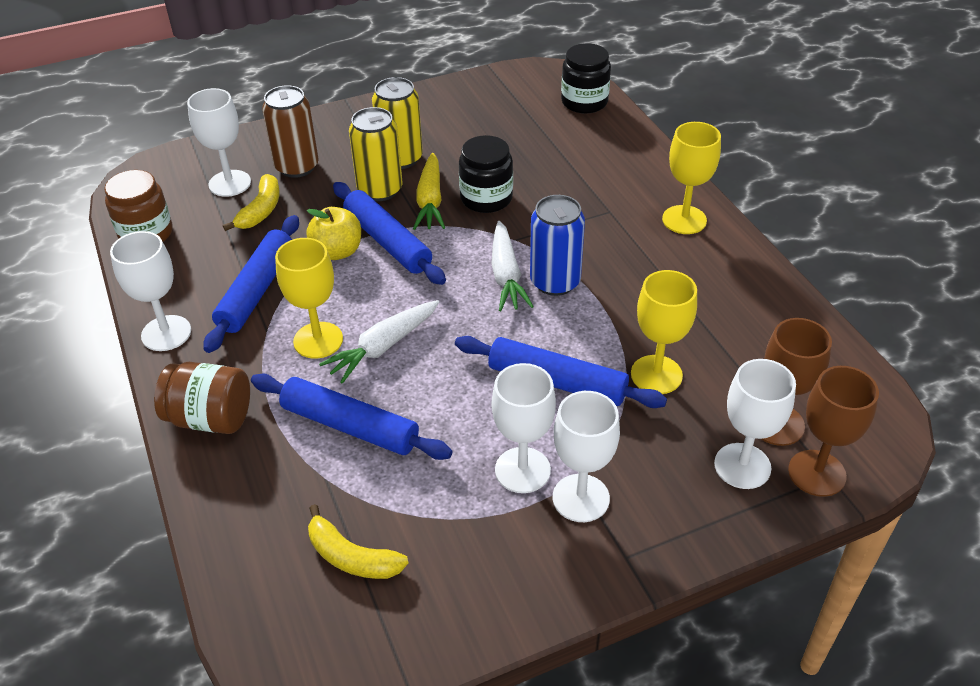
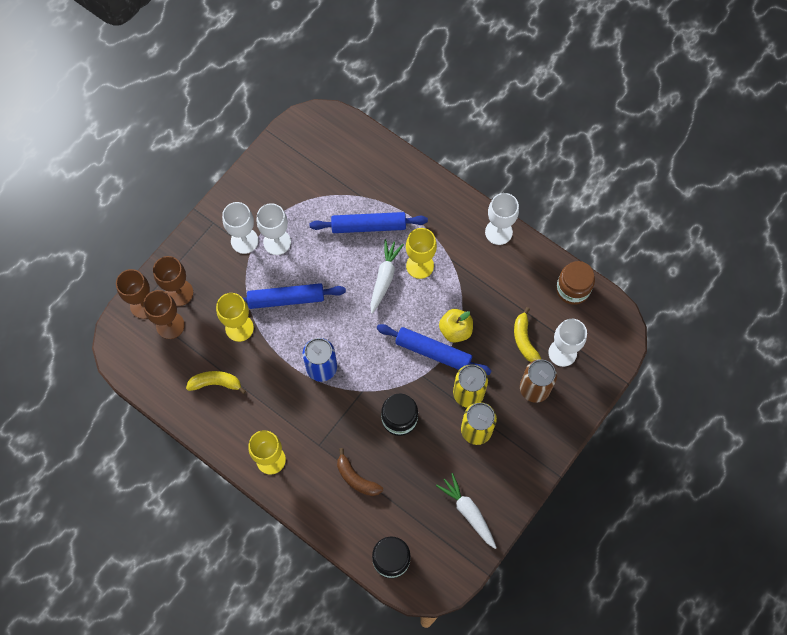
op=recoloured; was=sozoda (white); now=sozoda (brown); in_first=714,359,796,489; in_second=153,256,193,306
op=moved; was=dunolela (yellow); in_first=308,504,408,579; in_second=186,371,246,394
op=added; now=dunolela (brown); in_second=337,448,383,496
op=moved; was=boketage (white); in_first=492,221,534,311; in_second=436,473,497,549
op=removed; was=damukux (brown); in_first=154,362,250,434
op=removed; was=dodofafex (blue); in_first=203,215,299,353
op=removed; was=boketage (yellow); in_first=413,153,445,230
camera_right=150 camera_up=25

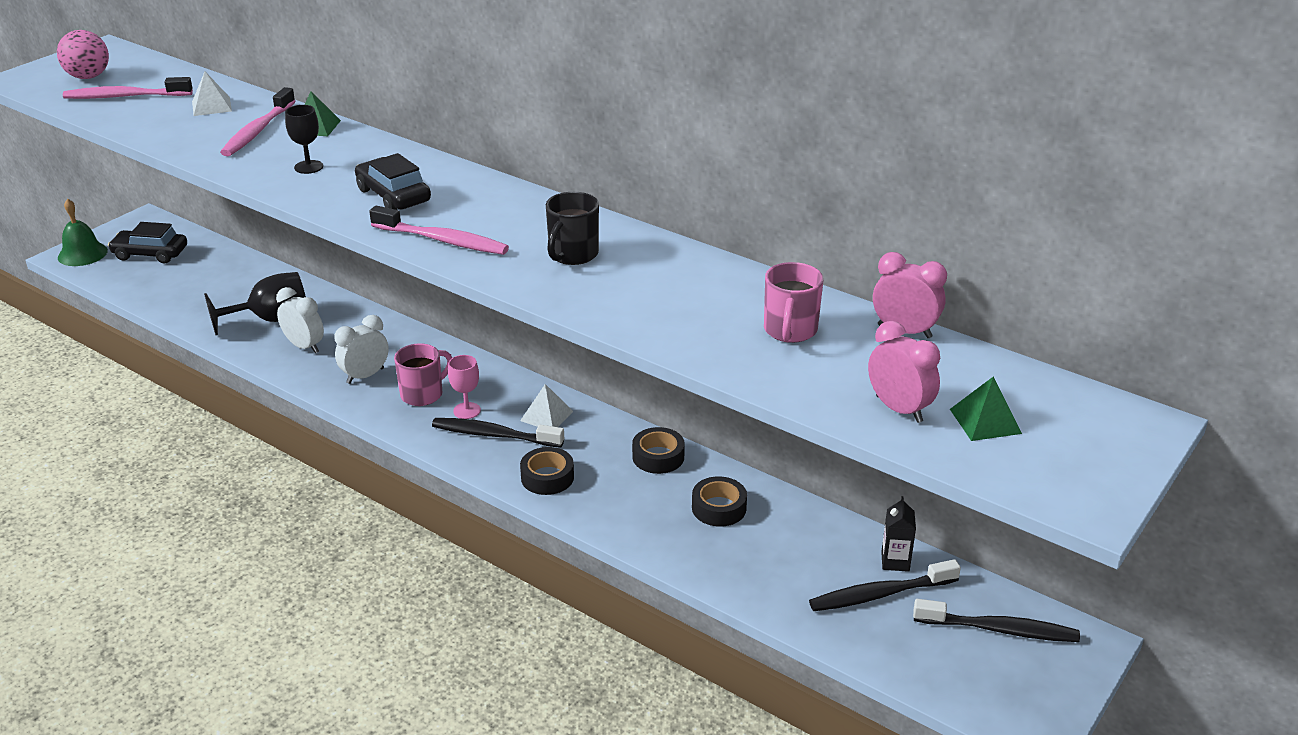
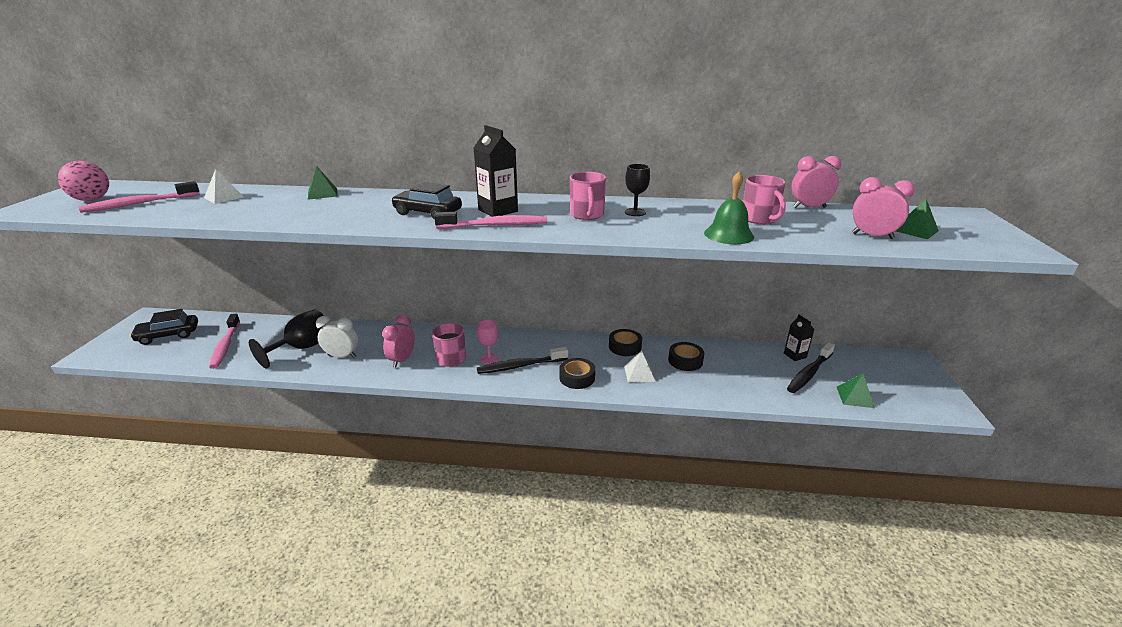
op=moved; was=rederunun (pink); in_first=220,87,295,156; in_second=209,314,240,369
op=recoloured; was=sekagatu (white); now=sekagatu (pink); in_first=334,315,389,384; in_second=382,315,415,368
op=added; now=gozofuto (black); in_second=474,125,518,217
op=recoloured; was=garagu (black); now=garagu (pink); in_first=546,192,599,265; in_second=570,172,606,220
op=moved; was=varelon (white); in_first=520,384,573,427; in_second=624,351,656,382
op=moved; was=sozoda (black); in_first=285,105,323,174; in_second=625,164,650,216
op=moved; was=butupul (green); in_first=58,199,108,266; in_second=704,172,754,244
op=added; now=varelon (green); in_second=837,373,875,408
op=removed; was=rederunun (black); in_first=913,599,1080,642
camera_right=-30 camera_up=-5

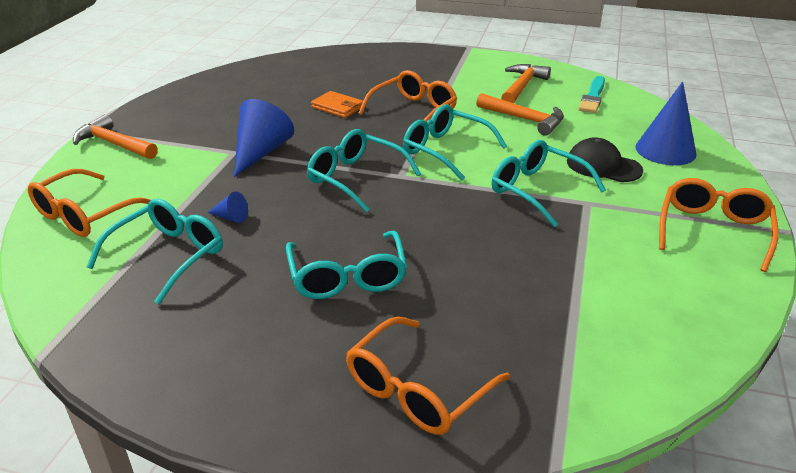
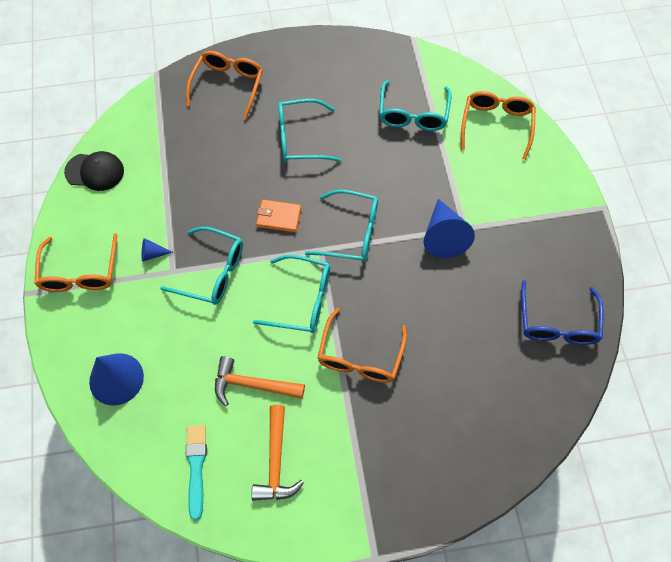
op=moved; was=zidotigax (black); in_first=567,137,643,182; in_second=64,151,124,191
op=moved; was=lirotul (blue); in_first=207,192,248,223; in_second=142,238,173,262
op=moved; was=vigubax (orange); in_first=311,91,363,118; in_second=256,199,301,233
op=turned; was=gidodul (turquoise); in_first=286,230,407,299; in_second=278,99,341,162; clockwise=-60
op=added; now=gidodul (blue); in_second=521,280,603,345
op=removed; was=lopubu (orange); in_first=73,114,158,159
camera_right=155 camera_up=30

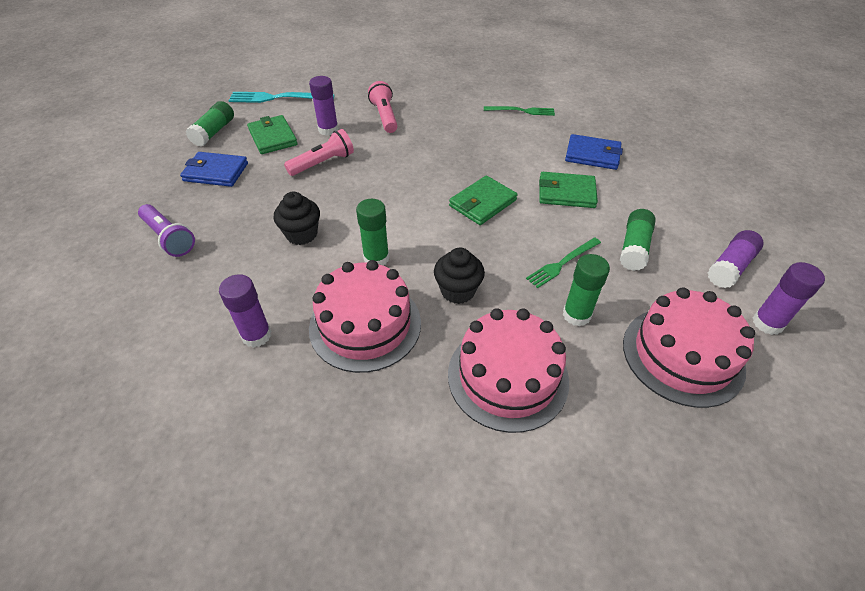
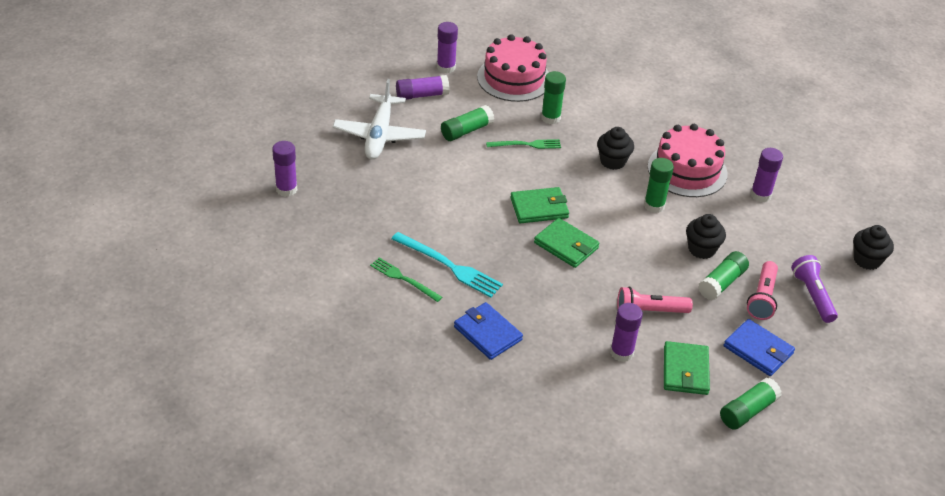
op=added; now=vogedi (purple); in_second=272,141,297,197
op=added; now=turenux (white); in_second=333,79,426,160
op=moved; was=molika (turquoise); in_first=228,92,335,103; in_second=391,232,503,298
op=moved; was=vigubax (blue); in_first=565,134,623,170; in_second=454,302,523,360
op=moved; was=vigubax (green); in_first=539,172,598,208; in_second=534,218,600,268
op=added; now=vogedi (green); in_second=698,251,749,300
op=moved; was=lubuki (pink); in_first=368,81,397,133; in_second=747,261,778,320
op=added; now=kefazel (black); in_second=853,225,894,270
op=removed; was=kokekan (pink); in_first=448,308,569,433
camera_right=-150 camera_up=-5

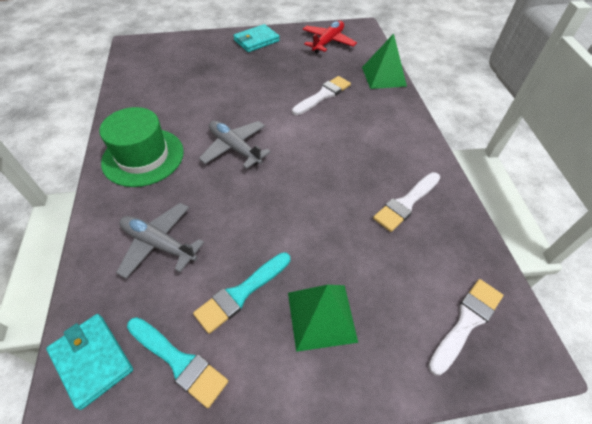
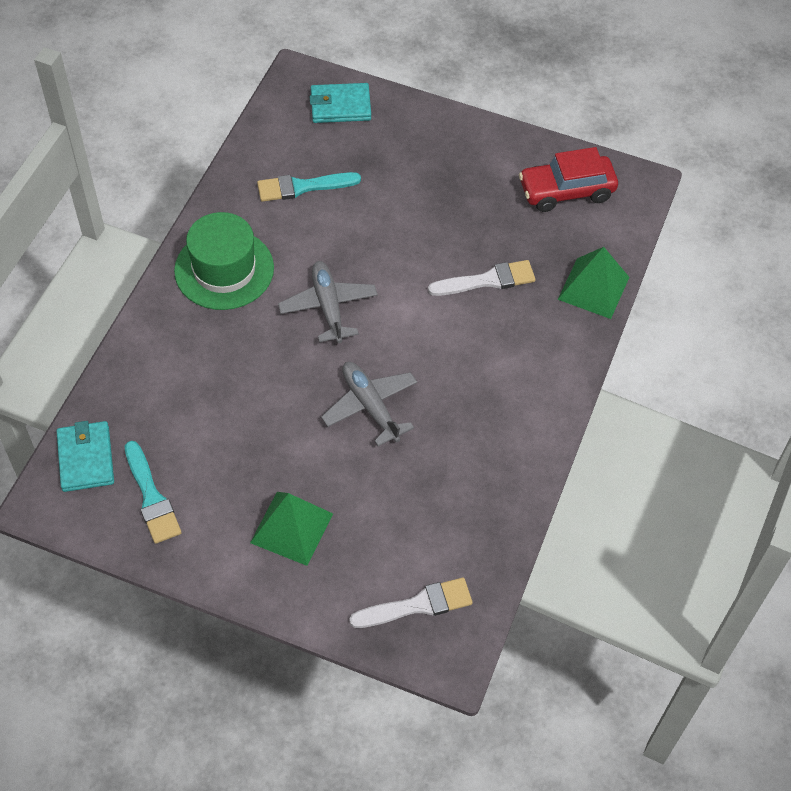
op=moved; was=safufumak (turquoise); in_first=193,252,290,334; in_second=257,172,361,202
op=moved; was=vigubax (turquoise); in_first=233,24,280,52; in_second=310,83,371,123
op=moved; was=turenux (grey); in_first=116,203,204,279; in_second=321,362,417,446
op=replaced; was=turenux (red); now=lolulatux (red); in_first=303,21,357,53; in_second=519,147,618,212
op=removed; was=safufumak (white); in_first=373,172,440,232
camera_right=30 camera_up=5

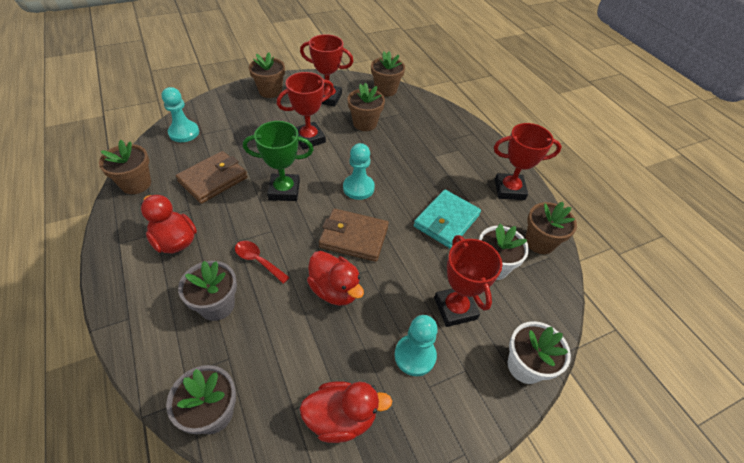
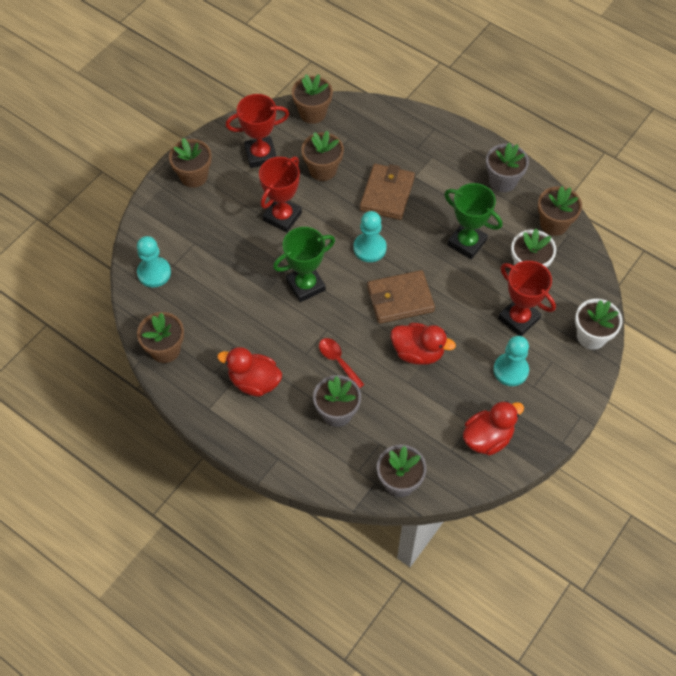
op=turned; was=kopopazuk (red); in_first=235,241,290,284; in_second=319,338,365,388; clockwise=45
op=moved; was=vigubax (brown); in_first=176,151,248,204; in_second=360,164,415,220
op=replaced; was=vigubax (turquoise); now=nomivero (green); in_first=414,190,481,249; in_second=444,183,502,259
op=replaced; was=nomivero (red); now=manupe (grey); in_first=494,123,562,200; in_second=486,142,529,192
camera_right=-25 camera_up=10

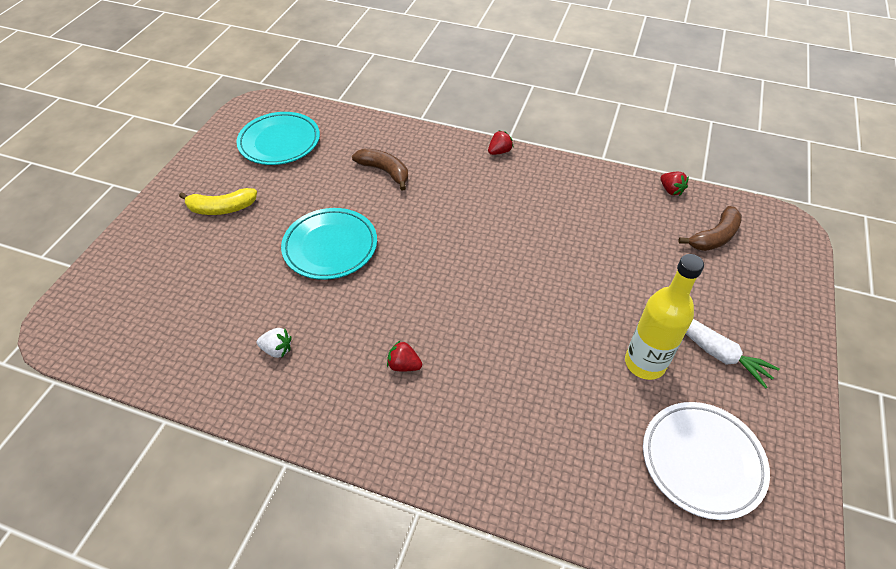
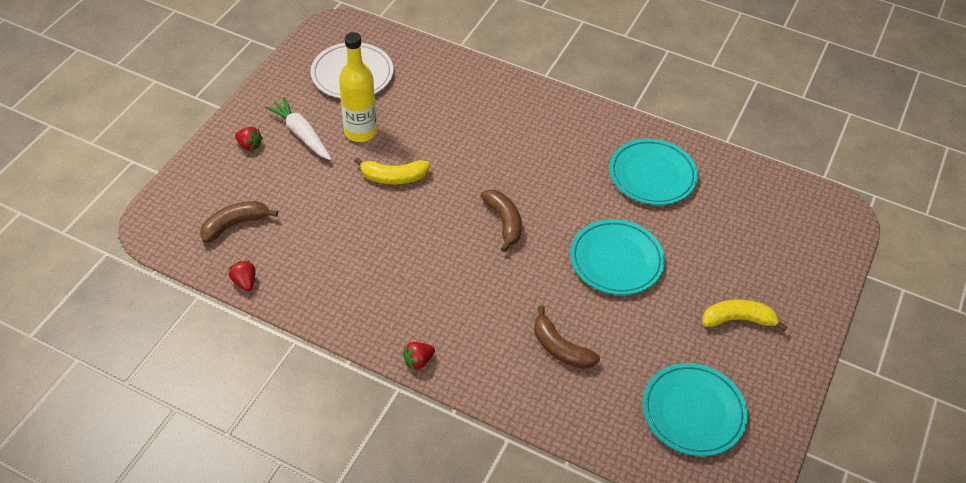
op=moved; was=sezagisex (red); in_first=387,340,422,371; in_second=235,127,263,151
op=added; now=dunolela (yellow); in_second=354,157,430,185
op=added; now=dunolela (brown); in_second=480,189,522,252
op=replaced; was=sezagisex (white); now=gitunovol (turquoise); in_first=257,328,292,358; in_second=609,139,698,205
camera_right=-175 camera_up=0

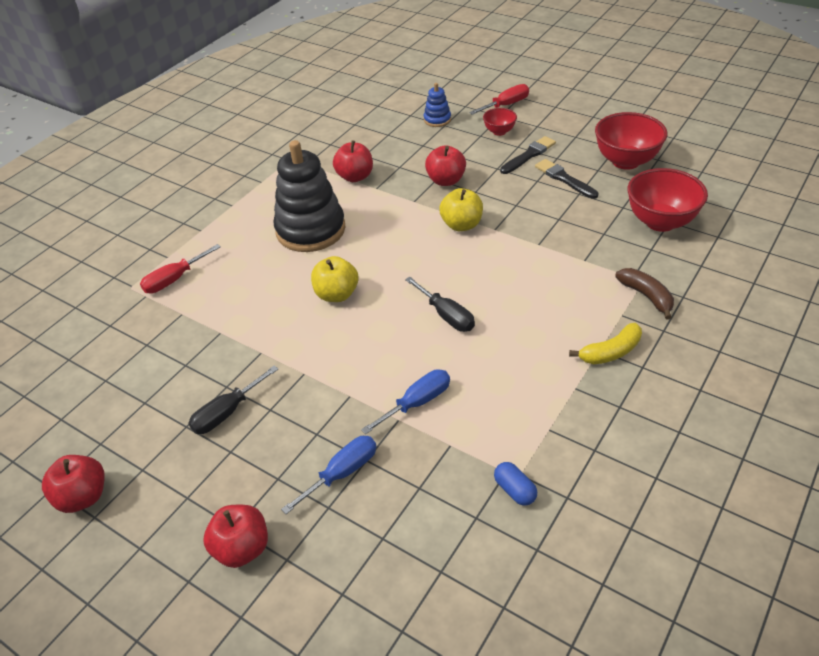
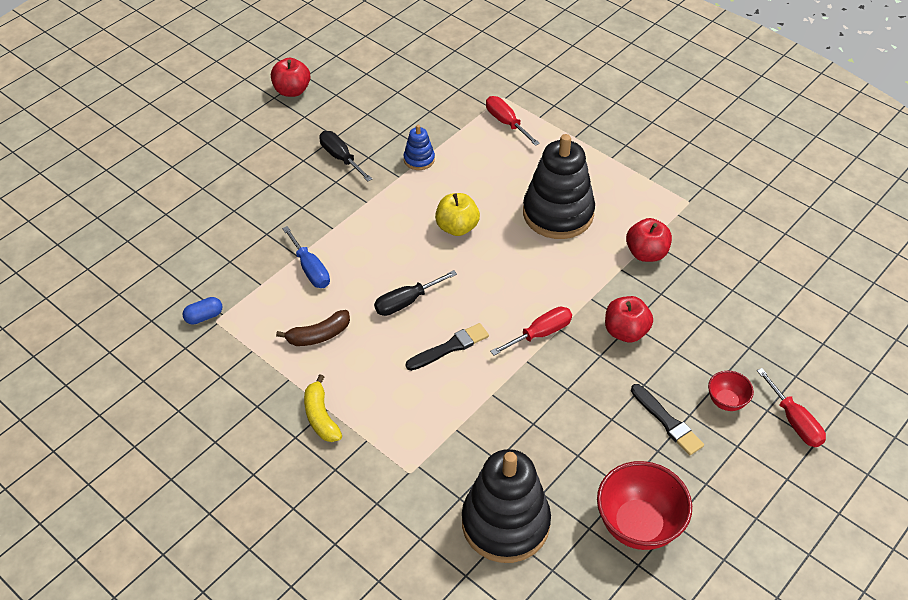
op=moved; was=dunolela (brown); in_first=615,268,674,320; in_second=276,310,350,346
op=moved; was=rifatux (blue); in_first=424,83,451,127; in_second=404,125,435,170
op=moved; was=safufumak (black); in_first=535,159,598,199; in_second=406,323,489,371
op=replaced; was=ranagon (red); now=rifatux (black); in_first=628,168,708,232; in_second=462,449,551,563
op=replaced; was=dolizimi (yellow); now=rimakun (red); in_first=439,188,483,231; in_second=490,307,572,356
op=removed; was=dolizimi (red); in_first=203,505,268,568
op=removed; was=rimakun (blue); in_first=281,436,376,514
camera_right=95 camera_up=5

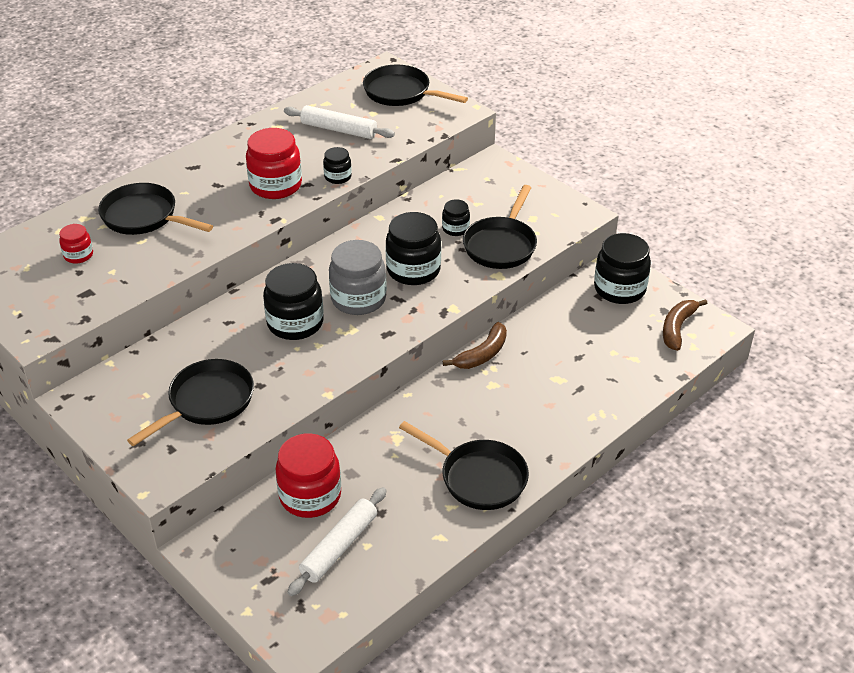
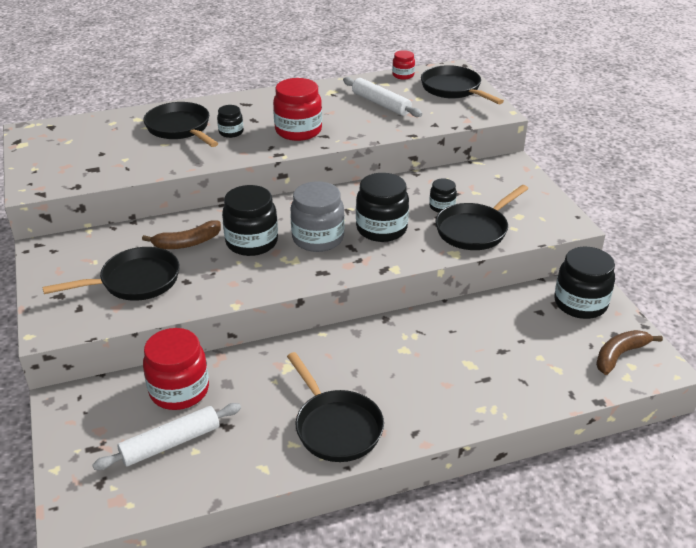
op=moved; was=dunolela (brown); in_first=443,322,507,369; in_second=142,220,221,249
op=moved; was=damukux (black); in_first=323,147,352,184; in_second=217,105,243,138
op=moved; was=damukux (red); in_first=59,224,93,264; in_second=392,50,415,80
camera_right=25 camera_up=-5

